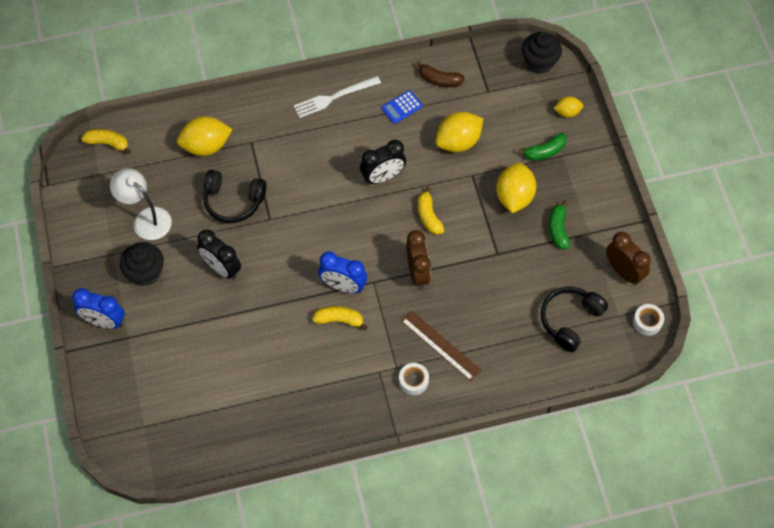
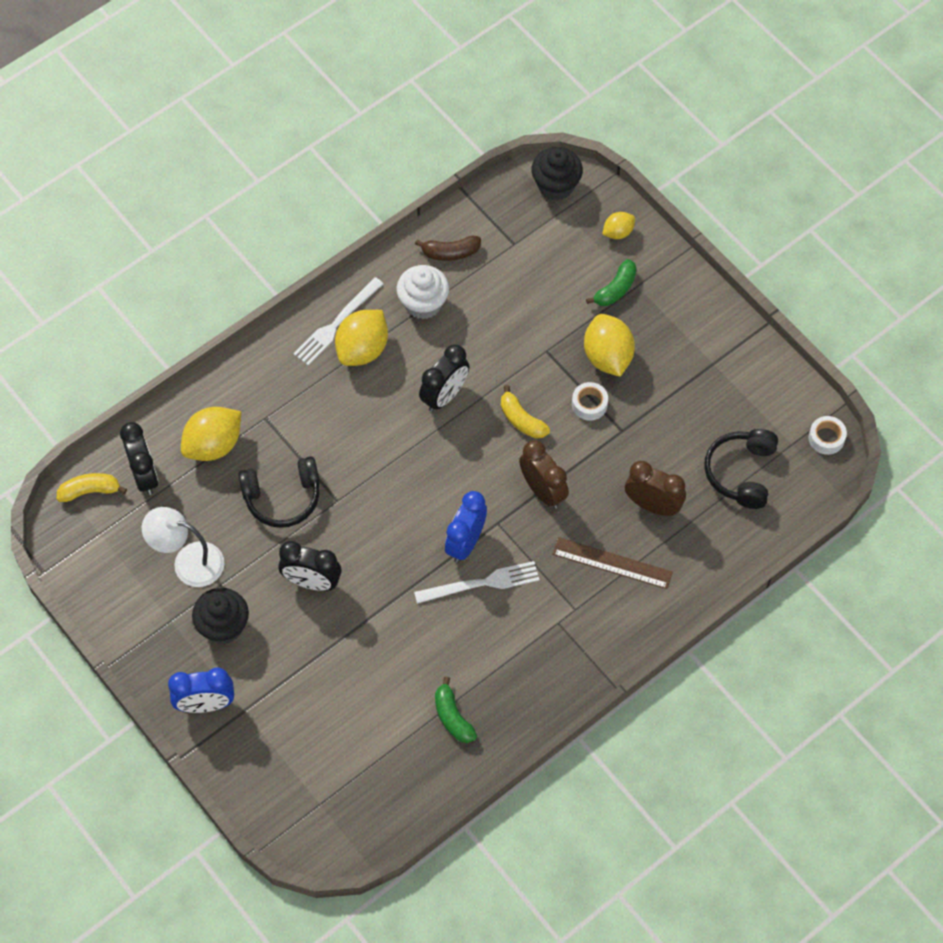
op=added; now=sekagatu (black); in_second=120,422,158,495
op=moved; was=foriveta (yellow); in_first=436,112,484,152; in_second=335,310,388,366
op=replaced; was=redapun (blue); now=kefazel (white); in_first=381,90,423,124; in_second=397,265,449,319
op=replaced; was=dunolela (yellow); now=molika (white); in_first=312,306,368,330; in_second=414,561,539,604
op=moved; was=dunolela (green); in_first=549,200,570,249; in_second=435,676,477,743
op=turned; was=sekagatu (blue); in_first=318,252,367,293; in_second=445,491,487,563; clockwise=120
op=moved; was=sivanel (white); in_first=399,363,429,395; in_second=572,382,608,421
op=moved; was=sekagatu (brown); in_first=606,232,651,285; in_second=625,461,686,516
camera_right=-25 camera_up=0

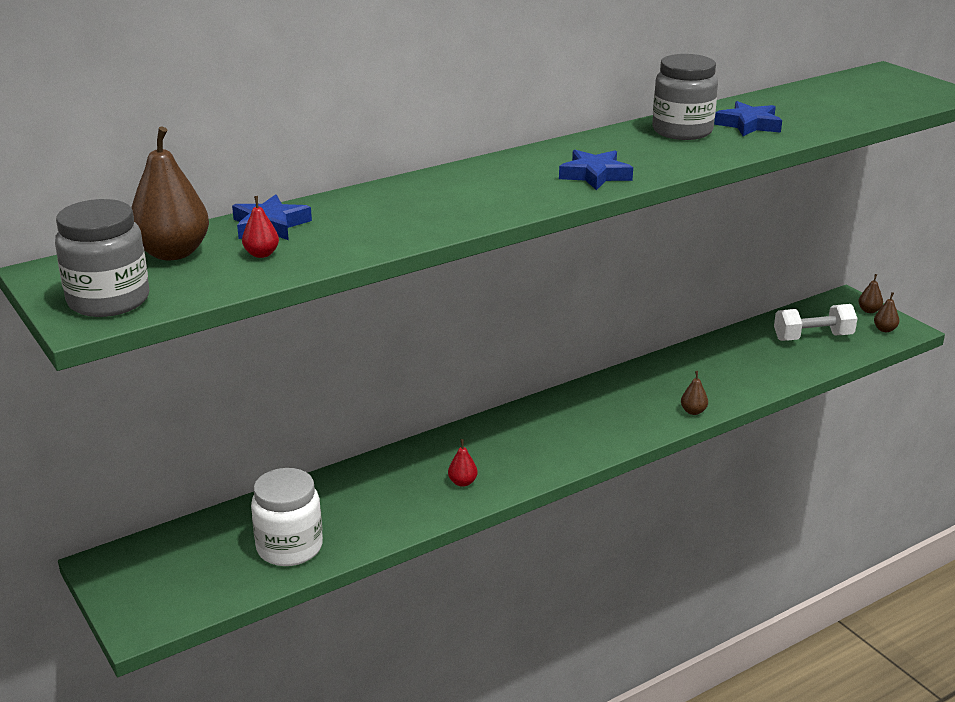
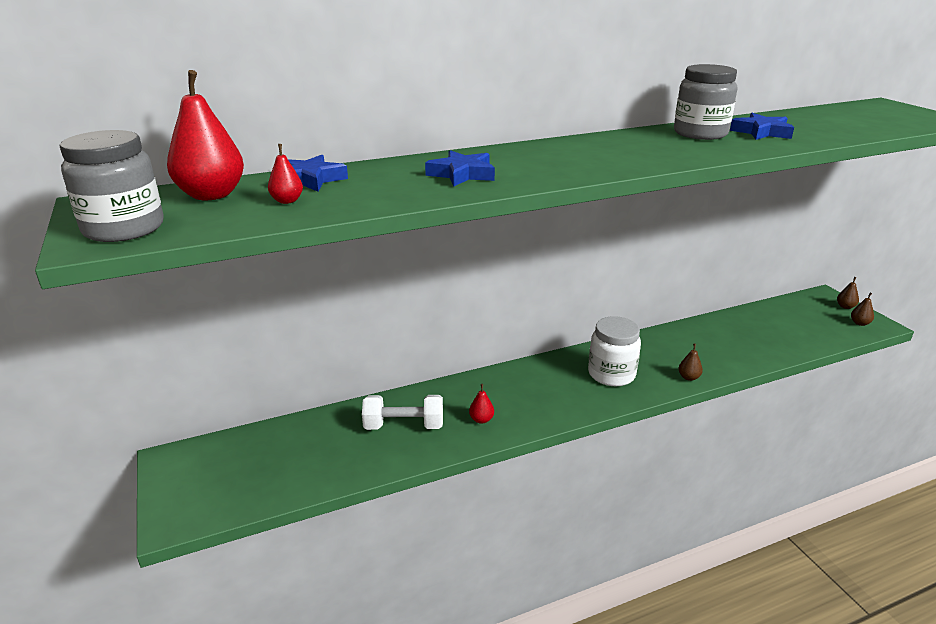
op=recoloured; was=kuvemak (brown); now=kuvemak (red); in_first=131,126,209,260; in_second=167,70,244,200
op=moved; was=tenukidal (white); in_first=774,304,858,341; in_second=362,395,443,430
op=moved; was=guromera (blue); in_first=559,150,633,190; in_second=425,150,495,187
op=moved; was=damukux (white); in_first=251,468,323,566; in_second=588,316,641,386
camera_right=10 camera_up=0

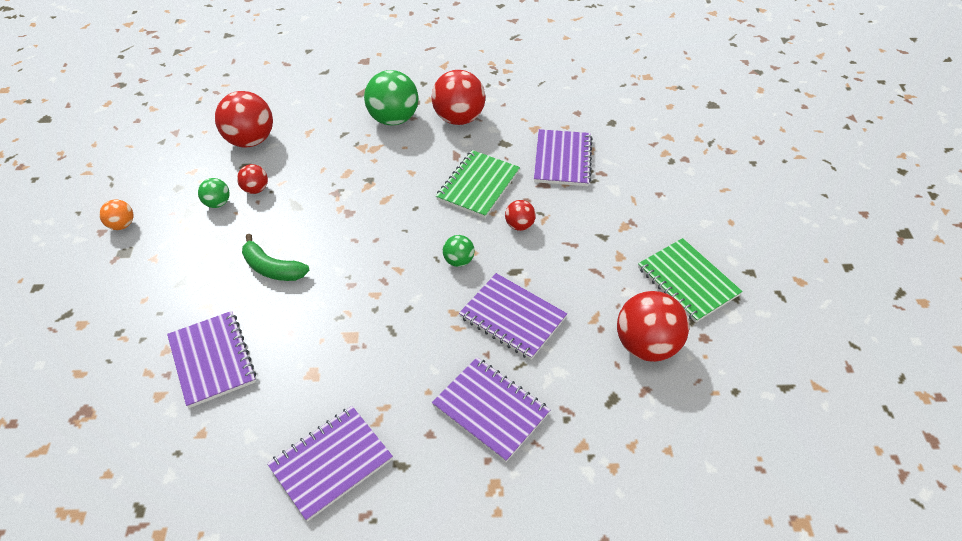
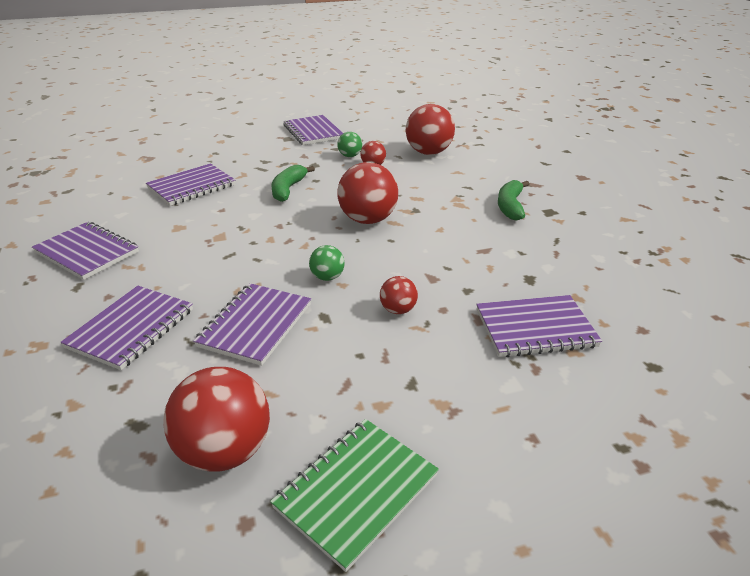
op=replaced; was=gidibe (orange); now=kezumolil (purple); in_first=99,199,133,230; in_second=283,115,343,145
op=moved; was=gidibe (red); in_first=431,70,485,125; in_second=337,162,398,224
op=replaced; was=gidibe (green); now=dunolela (green); in_first=364,70,418,125; in_second=498,180,529,221
op=removed; was=kezumolil (green); in_first=436,150,520,218
camera_right=75 camera_up=-15

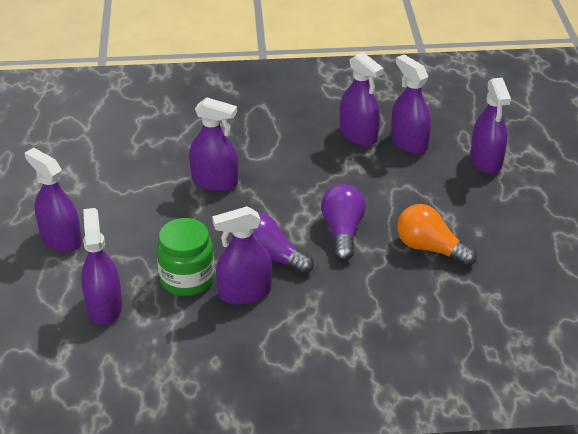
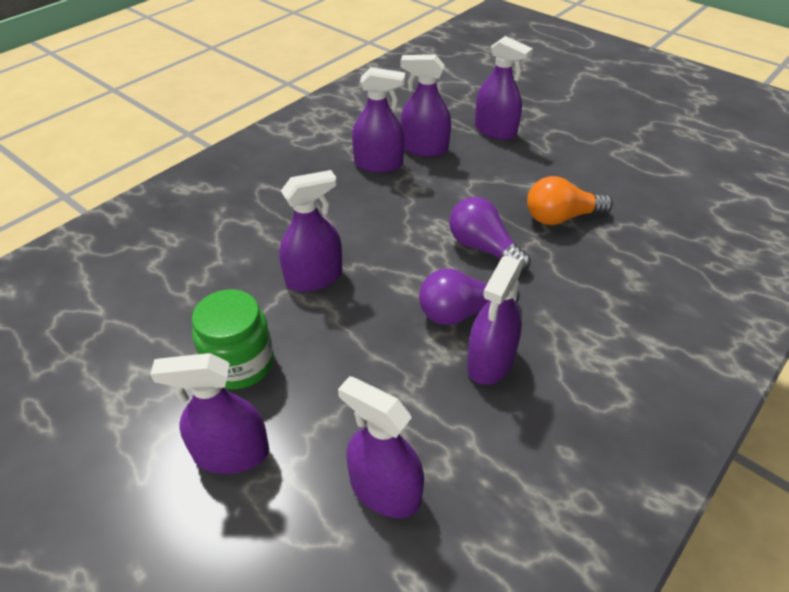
op=moved; was=damukux (green); in_first=157,218,215,296; in_second=192,289,274,389
camera_right=-45 camera_up=5

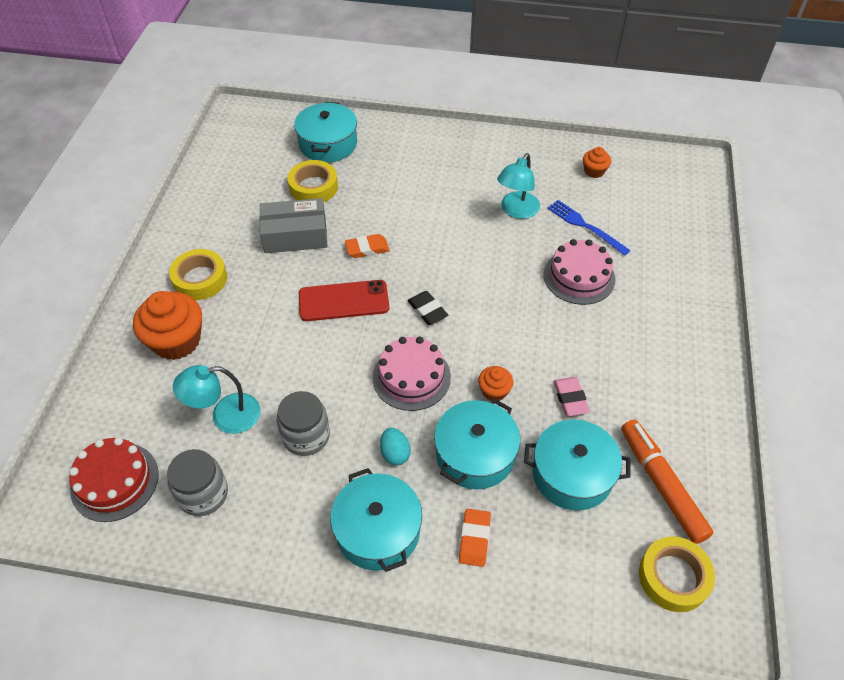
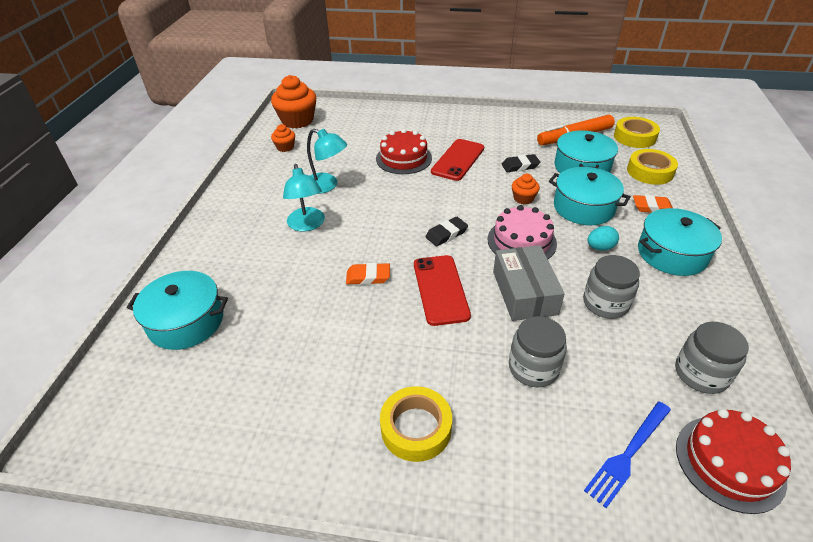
op=moved; was=kefazel (orange); in_first=133,291,202,360; in_second=271,75,316,129
op=moved; was=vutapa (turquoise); in_first=173,365,261,434; in_second=283,164,325,232
op=turned; was=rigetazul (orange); in_first=345,234,389,258; in_second=346,263,390,285; clockwise=-75
op=recoloured; was=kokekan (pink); now=kokekan (red); in_first=544,239,615,305; in_second=376,129,432,174
op=added; now=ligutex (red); in_second=431,139,484,181
op=moved; was=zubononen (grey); in_first=259,198,328,253; in_second=493,245,565,321
op=recoloured; was=rigetazul (pink); now=rigetazul (black); in_first=554,377,590,416; in_second=502,154,540,172
op=added; now=damukux (grey); in_second=509,316,567,388
op=moved; was=molika (blue); in_first=547,200,631,256; in_second=584,401,671,508
op=moved; was=sivanel (yellow); in_first=288,160,338,202; in_second=627,149,678,185
camera_right=-90 camera_up=-10

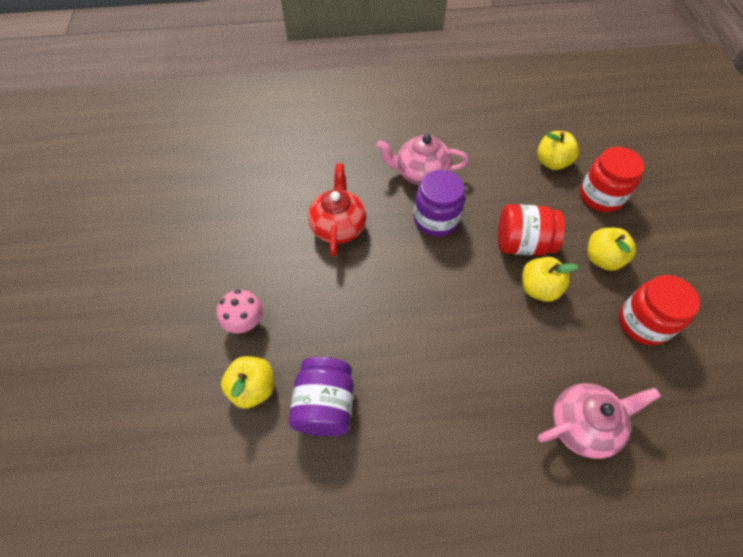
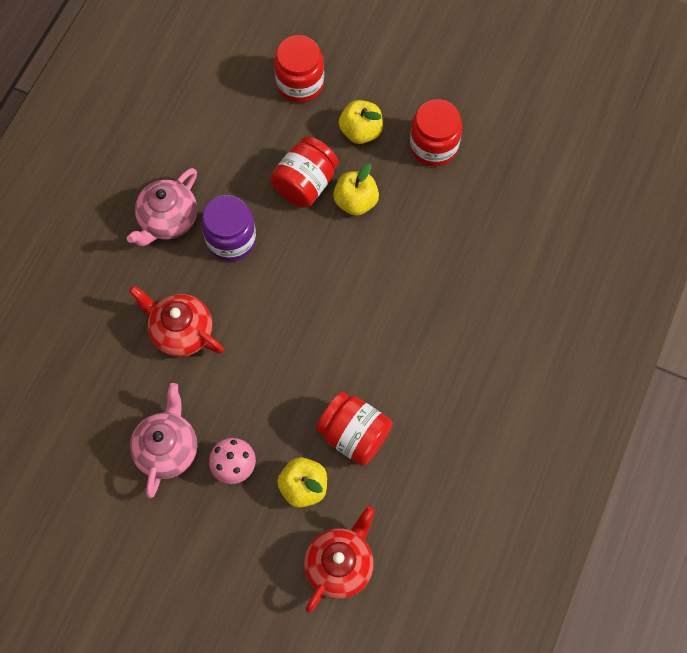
op=moved; was=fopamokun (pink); in_first=538,384,661,459; in_second=130,383,197,498
op=added; now=fopamokun (red); in_second=304,506,375,613
op=recoloured; was=damukux (purple); now=damukux (red); in_first=289,357,354,436; in_second=316,392,393,466
op=removed; was=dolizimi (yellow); in_first=537,131,579,170
camera_right=-60 camera_up=10

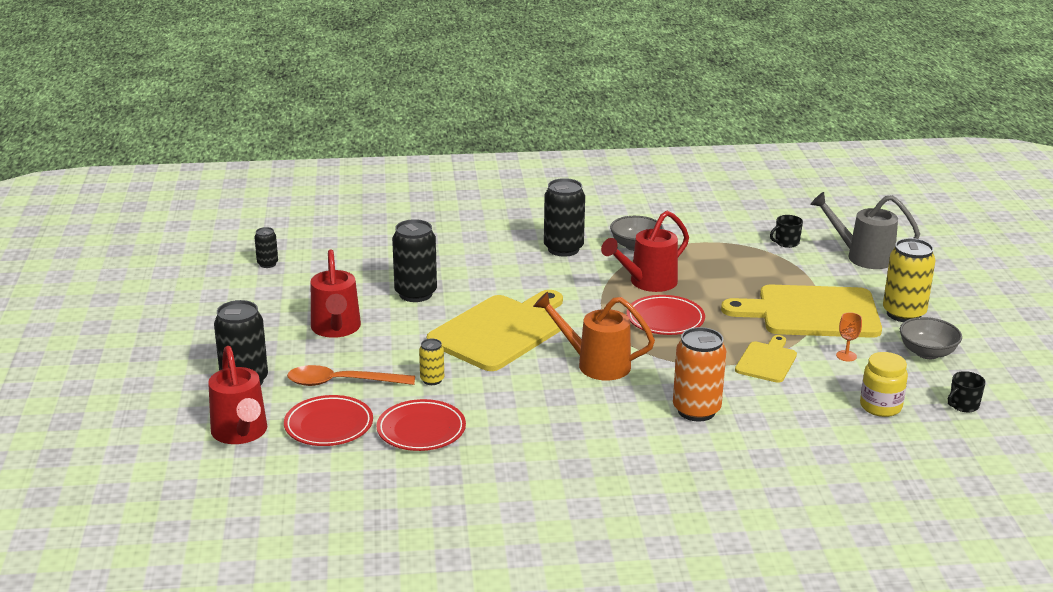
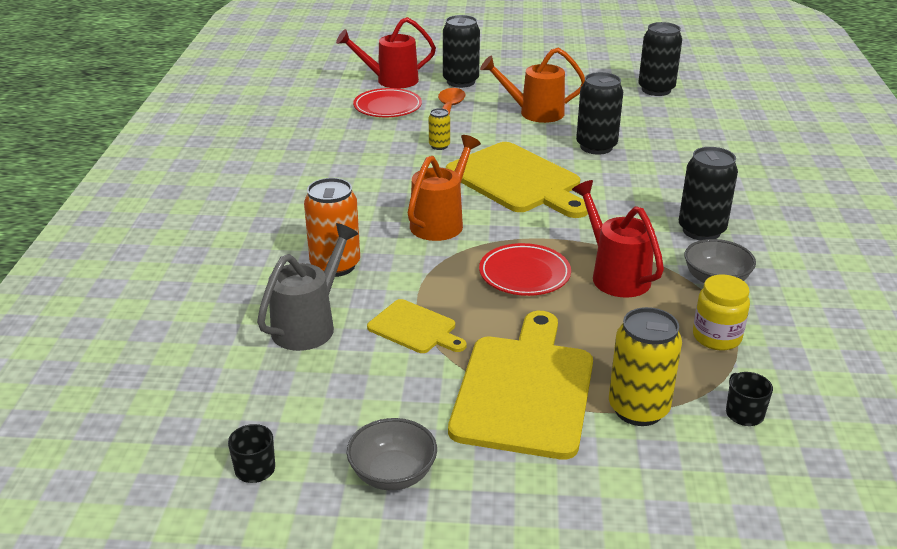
op=moved; was=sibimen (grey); in_first=810,192,920,269; in_second=257,223,358,351
op=recoloured; was=sibimen (red); now=sibimen (orange); in_first=311,249,361,338; in_second=480,47,585,123
op=moved; was=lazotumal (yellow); in_first=883,238,936,322; in_second=609,307,682,426
op=resized; was=lazotumal (black); in_first=254,227,278,268; in_second=638,22,682,96; ratio=1.94
op=moved; was=damukux (yellow); in_first=860,352,908,417; in_second=693,275,750,350
op=removed; was=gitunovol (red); in_first=377,399,466,451
op=removed; was=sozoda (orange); in_first=836,312,862,362
camera_right=100 camera_up=5

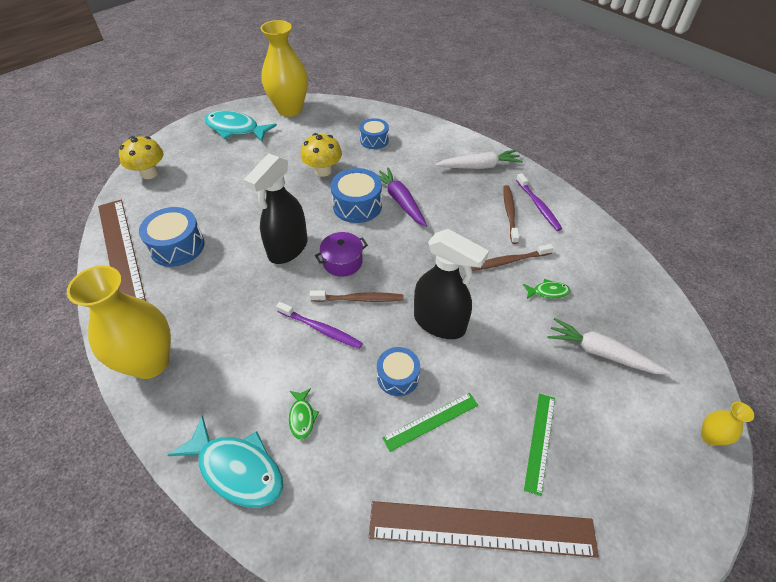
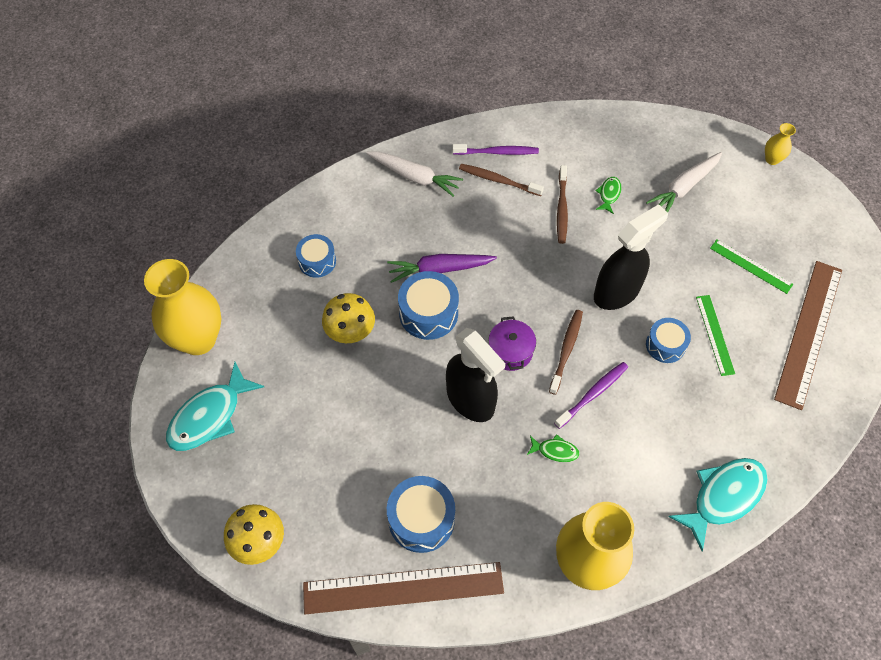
op=turned; was=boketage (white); in_first=435,150,523,169; in_second=366,151,463,197; clockwise=105
op=moved; was=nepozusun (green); in_first=289,388,319,440; in_second=527,434,580,462
camera_right=-70 camera_up=10

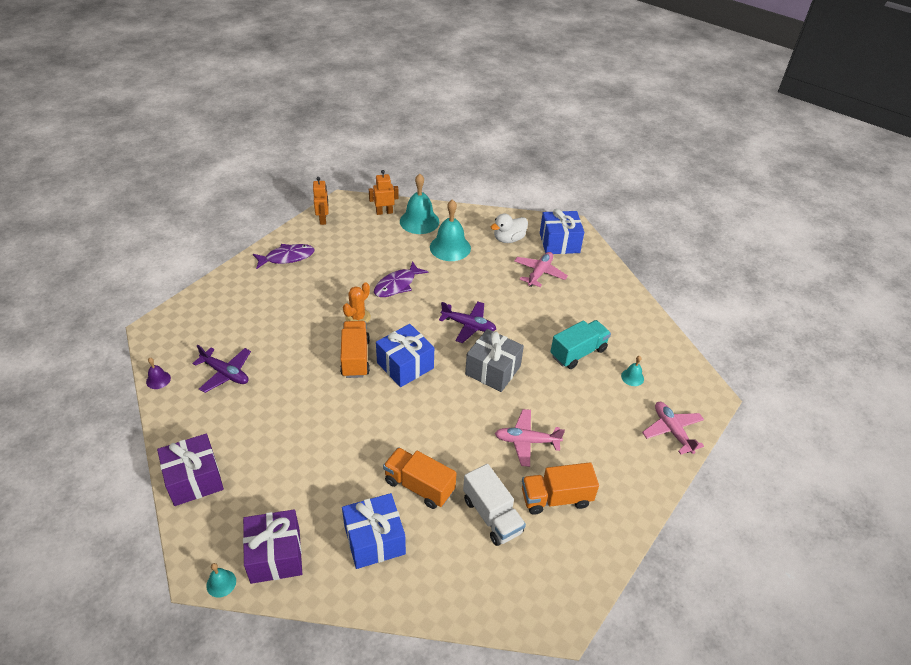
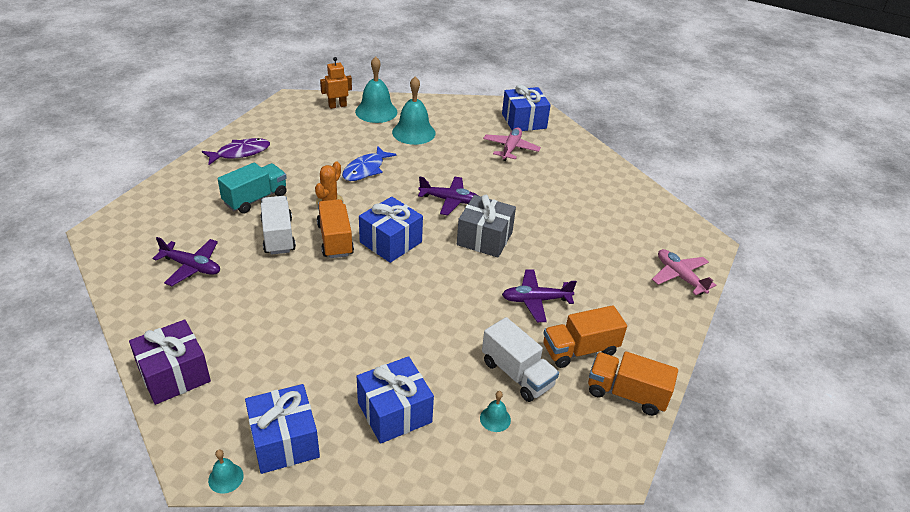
op=moved; was=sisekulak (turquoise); in_first=550,320,611,369; in_second=218,162,287,214
op=recoloured; was=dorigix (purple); now=dorigix (blue); in_first=243,509,302,584; in_second=245,384,320,474
op=added; now=sisekulak (white); in_second=260,196,296,255
op=recoloured; was=nepozusun (purple); now=nepozusun (blue); in_first=374,261,428,297; in_second=342,146,397,181
op=moved; was=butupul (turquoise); in_first=621,356,644,386; in_second=480,391,511,432
op=recoloured; was=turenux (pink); now=turenux (purple); in_first=495,409,565,467; in_second=502,269,577,322
op=moved; was=sisekulak (orange); in_first=383,447,457,509; in_second=588,351,678,416
op=removed; was=butupul (purple); in_first=146,358,171,389
op=removed; was=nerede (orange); in_first=313,177,328,225
op=removed; was=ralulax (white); in_first=491,214,528,243
camera_right=-10 camera_up=-5

